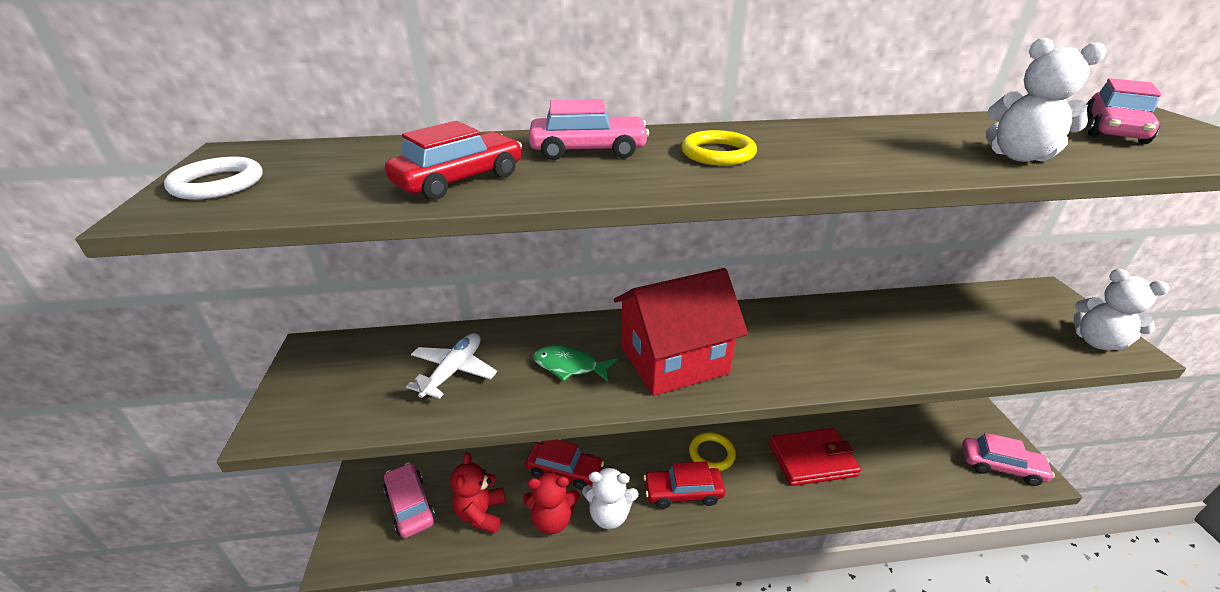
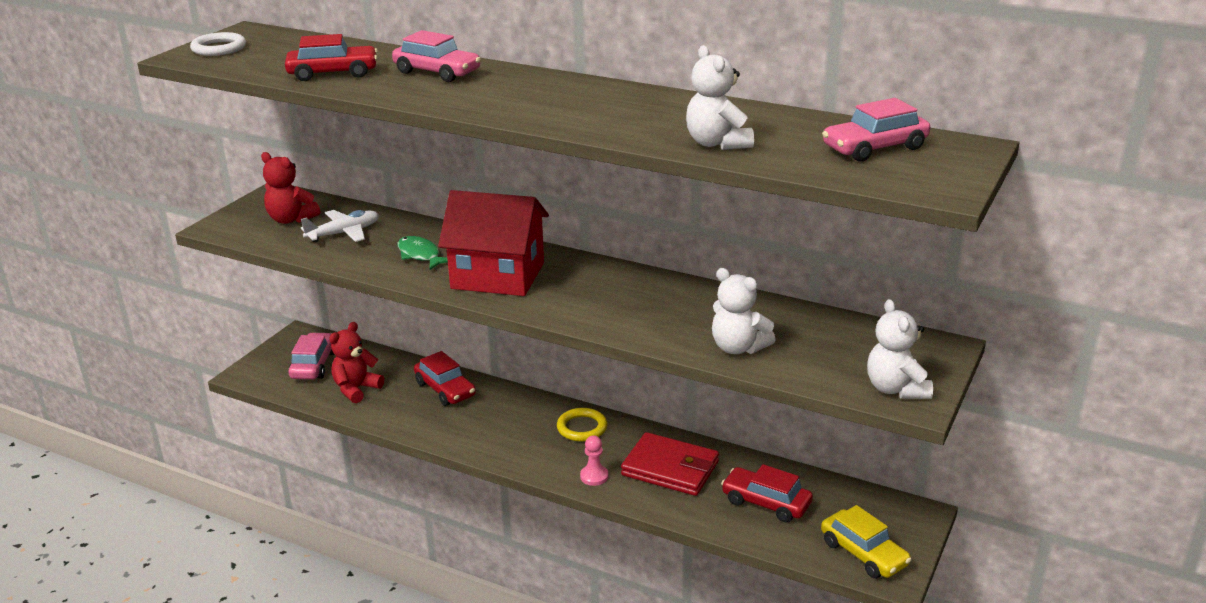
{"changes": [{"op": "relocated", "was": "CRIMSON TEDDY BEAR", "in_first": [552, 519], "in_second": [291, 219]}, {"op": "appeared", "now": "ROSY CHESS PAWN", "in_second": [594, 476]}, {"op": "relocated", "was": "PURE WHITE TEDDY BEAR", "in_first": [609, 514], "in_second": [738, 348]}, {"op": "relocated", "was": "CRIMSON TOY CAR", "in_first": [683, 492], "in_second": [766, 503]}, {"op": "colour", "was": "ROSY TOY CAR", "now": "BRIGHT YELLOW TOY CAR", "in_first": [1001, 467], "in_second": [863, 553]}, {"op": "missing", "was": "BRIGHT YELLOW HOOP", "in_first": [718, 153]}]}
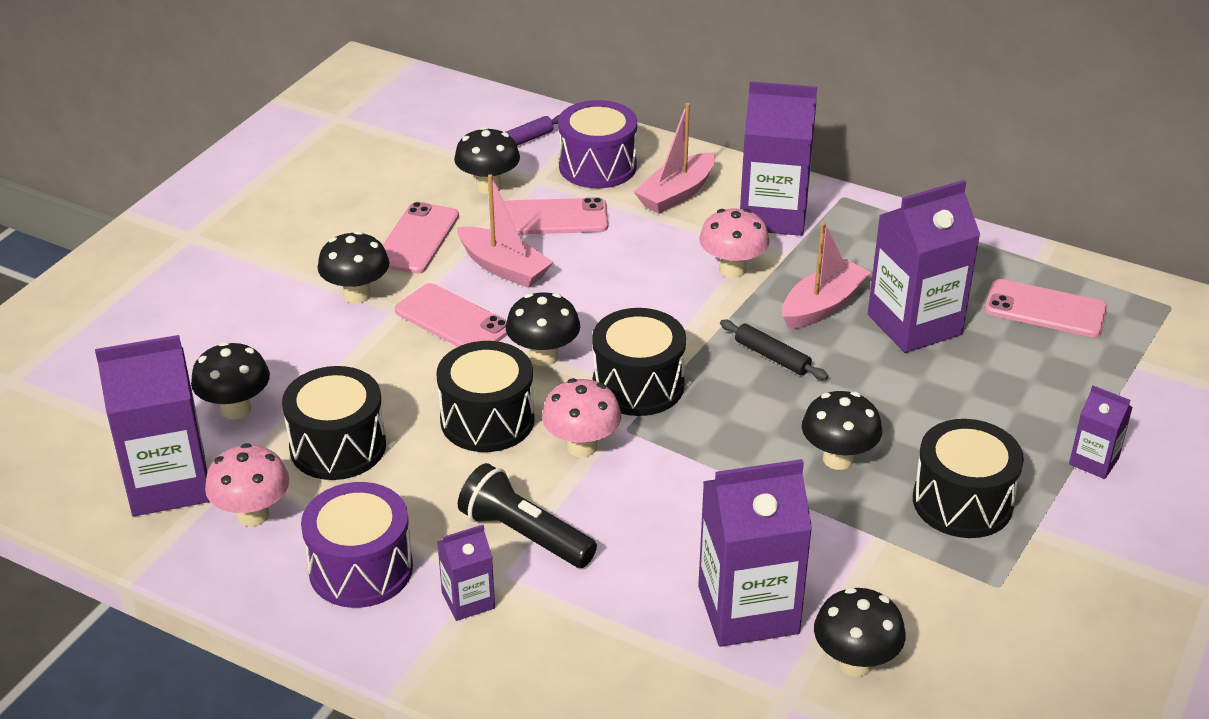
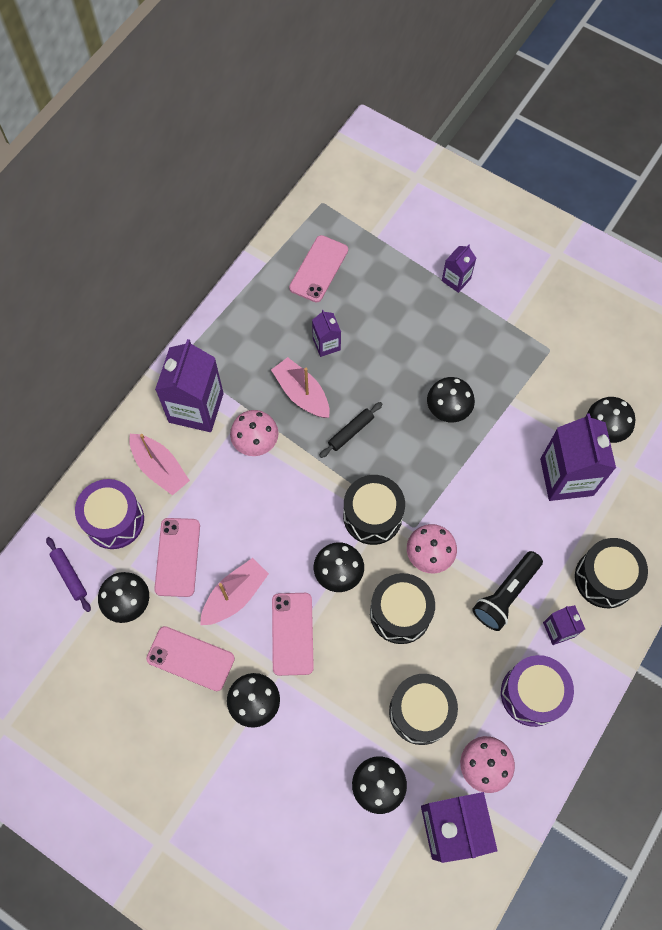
{"changes": [{"op": "spun", "was": "ROSY MOBILE PHONE", "in_first": [452, 320], "in_second": [292, 633], "clockwise": -45}, {"op": "size", "was": "ROYAL PURPLE MILK CARTON", "in_first": [914, 324], "in_second": [326, 344], "ratio": 0.5}, {"op": "relocated", "was": "EBONY DRUM", "in_first": [962, 502], "in_second": [605, 578]}]}
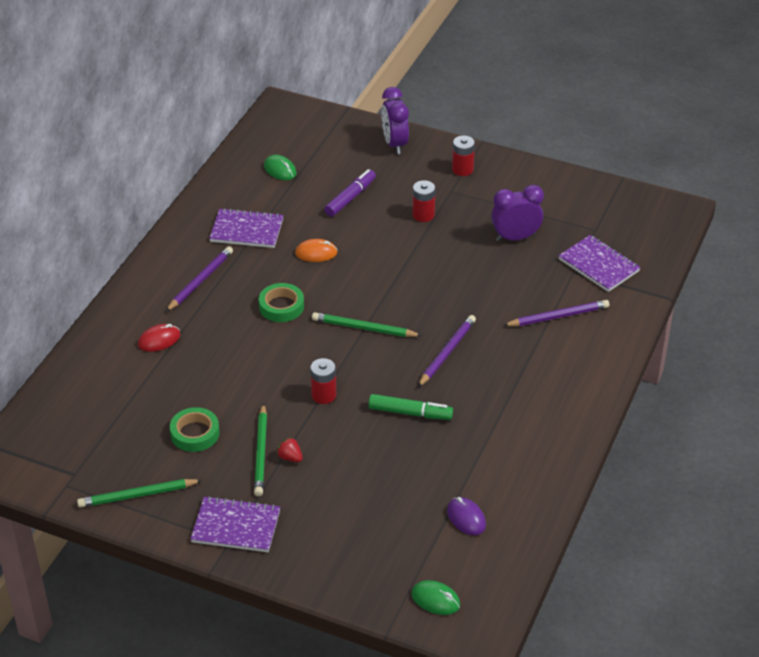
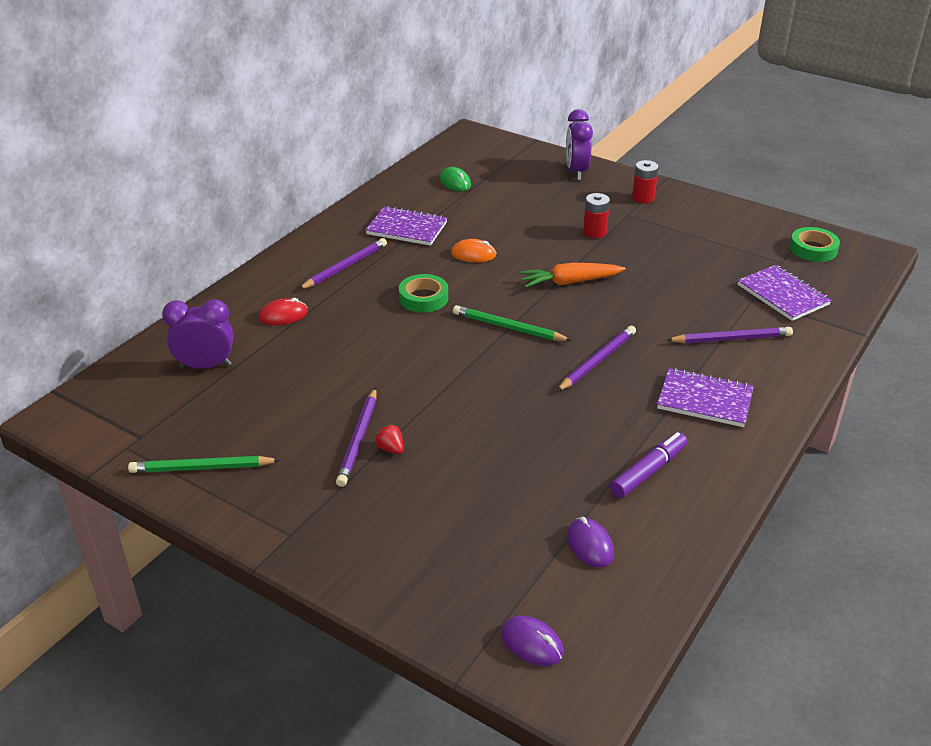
{"changes": [{"op": "relocated", "was": "ROYAL PURPLE CLOCK", "in_first": [515, 238], "in_second": [206, 366]}, {"op": "colour", "was": "EMERALD LEAD PENCIL", "now": "ROYAL PURPLE LEAD PENCIL", "in_first": [261, 452], "in_second": [358, 439]}, {"op": "colour", "was": "EMERALD MOUSE", "now": "ROYAL PURPLE MOUSE", "in_first": [435, 599], "in_second": [532, 643]}, {"op": "appeared", "now": "BRIGHT ORANGE TOY CARROT", "in_second": [569, 282]}, {"op": "relocated", "was": "ROYAL PURPLE FELT PEN", "in_first": [350, 198], "in_second": [648, 471]}, {"op": "relocated", "was": "ROYAL PURPLE NOTEBOOK", "in_first": [236, 526], "in_second": [704, 400]}, {"op": "relocated", "was": "EMERALD TAPE", "in_first": [195, 433], "in_second": [813, 249]}, {"op": "missing", "was": "CRIMSON BATTERY", "in_first": [323, 395]}, {"op": "missing", "was": "EMERALD FELT PEN", "in_first": [410, 413]}]}
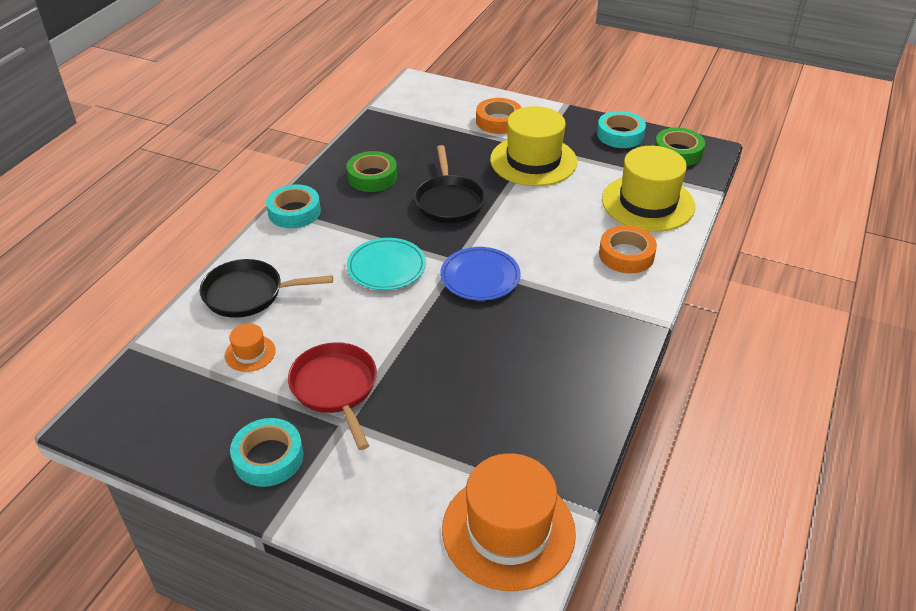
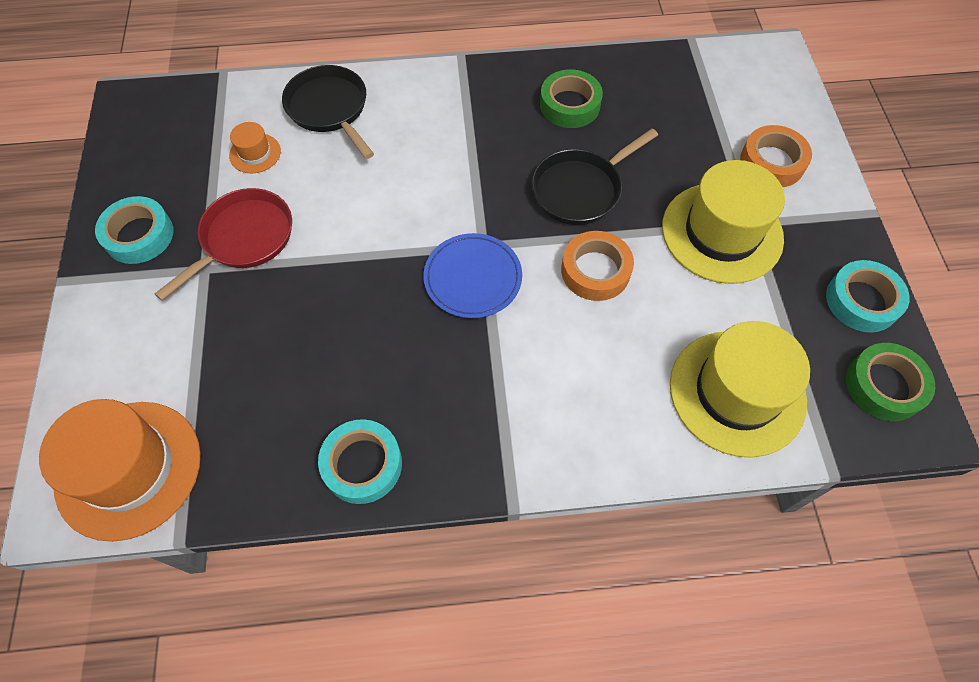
{"changes": [{"op": "relocated", "was": "AQUA TAPE", "in_first": [294, 212], "in_second": [362, 464]}, {"op": "relocated", "was": "BRIGHT ORANGE TAPE", "in_first": [626, 255], "in_second": [595, 271]}, {"op": "missing", "was": "AQUA FLAT DISH", "in_first": [386, 267]}]}
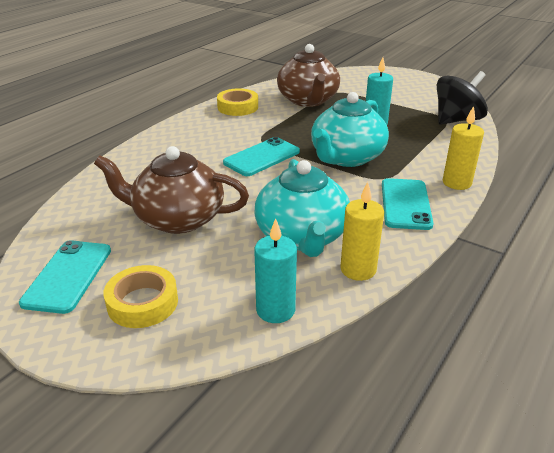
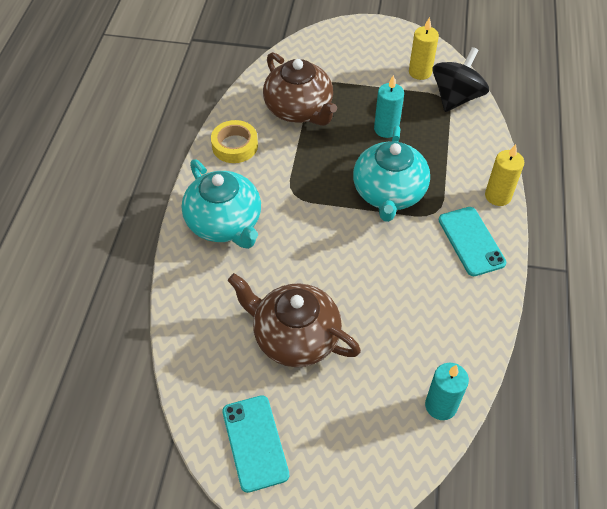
{"changes": [{"op": "relocated", "was": "AQUA CHINA TEAPOT", "in_first": [302, 237], "in_second": [225, 223]}, {"op": "spun", "was": "BROWN CHINA TEAPOT", "in_first": [177, 219], "in_second": [295, 337], "clockwise": 45}, {"op": "relocated", "was": "BRIGHT YELLOW WAX CANDLE", "in_first": [358, 269], "in_second": [420, 72]}, {"op": "missing", "was": "BRIGHT YELLOW TAPE", "in_first": [142, 302]}, {"op": "missing", "was": "AQUA MOBILE PHONE", "in_first": [262, 157]}]}
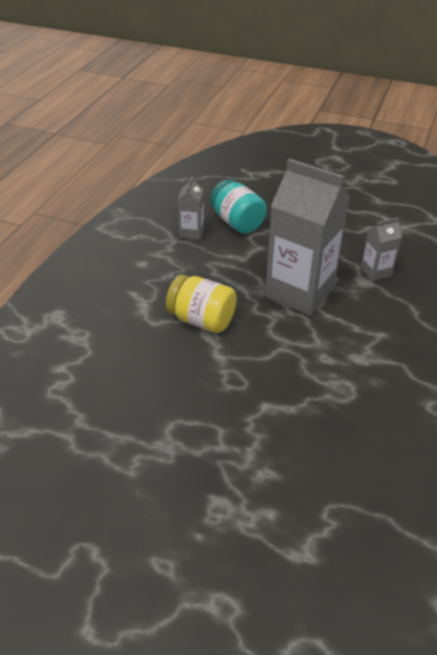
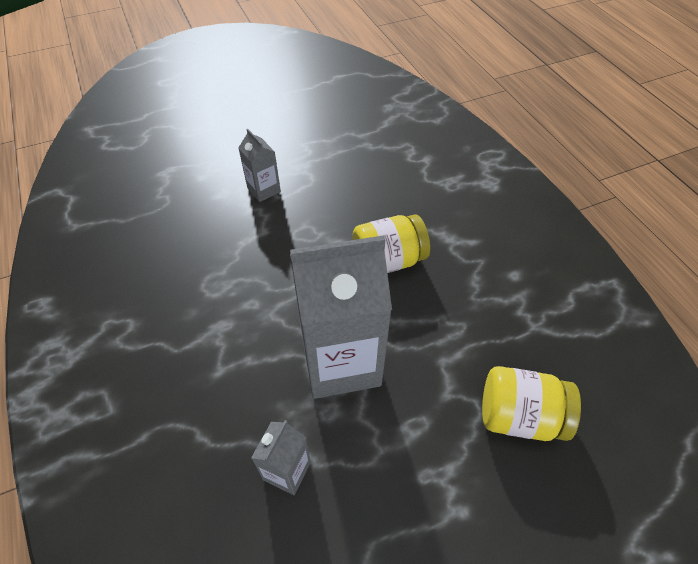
{"changes": [{"op": "relocated", "was": "GREY MILK CARTON", "in_first": [192, 232], "in_second": [264, 190]}, {"op": "colour", "was": "AQUA JAM JAR", "now": "BRIGHT YELLOW JAM JAR", "in_first": [237, 222], "in_second": [519, 416]}]}
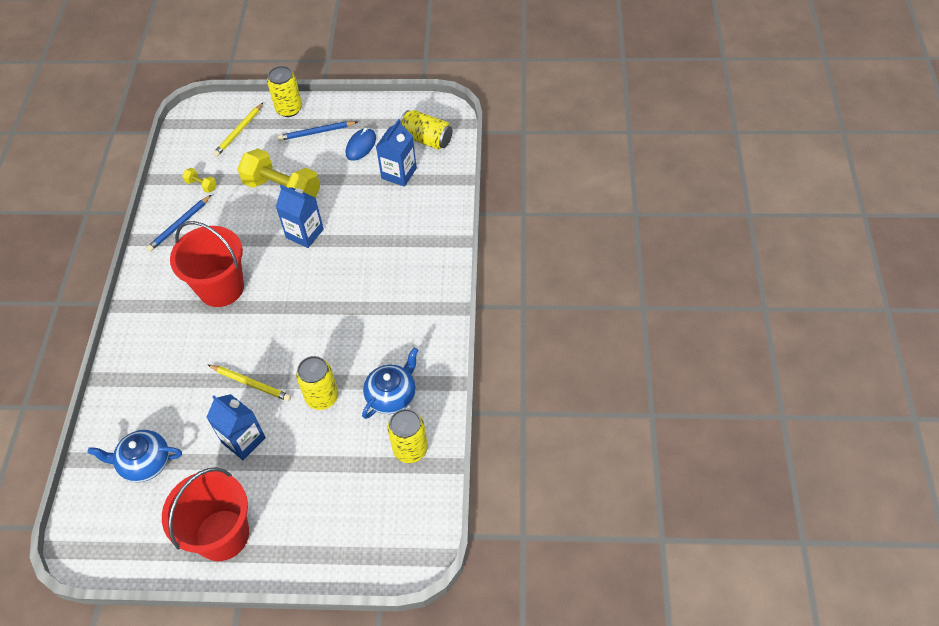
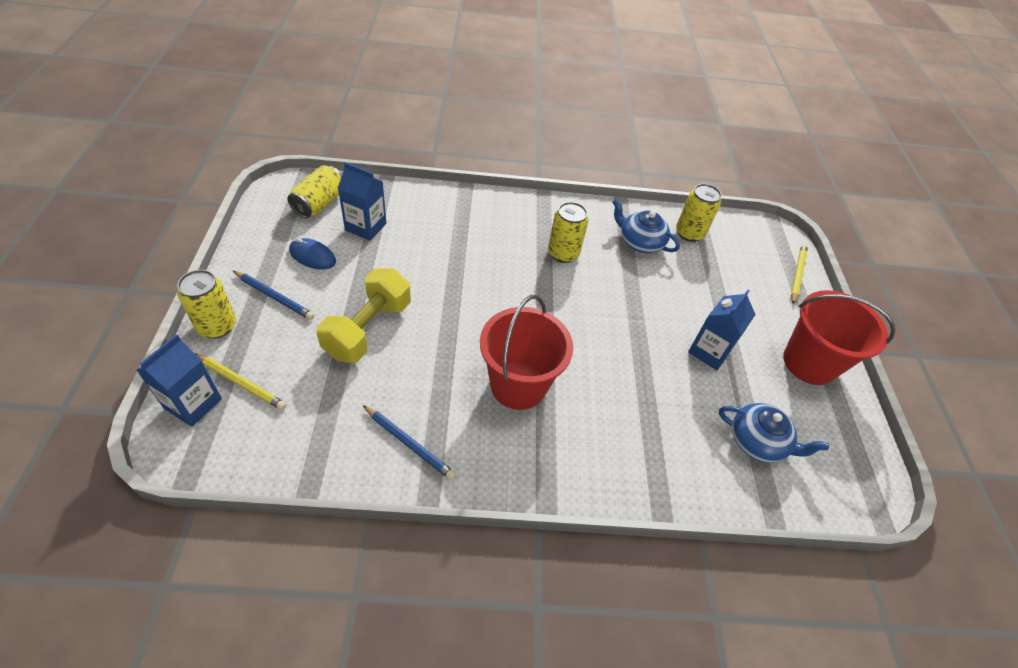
{"changes": [{"op": "relocated", "was": "BLUE MILK CARTON", "in_first": [304, 233], "in_second": [193, 403]}, {"op": "spun", "was": "BLUE LEAD PENCIL", "in_first": [316, 132], "in_second": [274, 297], "clockwise": -45}, {"op": "relocated", "was": "BRIGHT YELLOW TIN", "in_first": [322, 397], "in_second": [563, 253]}, {"op": "spun", "was": "BLUE CHINA TEAPOT", "in_first": [144, 462], "in_second": [757, 442], "clockwise": -60}, {"op": "relocated", "was": "BRIGHT YELLOW LEAD PENCIL", "in_first": [251, 384], "in_second": [797, 274]}, {"op": "missing", "was": "BRIGHT YELLOW HAND WEIGHT", "in_first": [201, 185]}]}
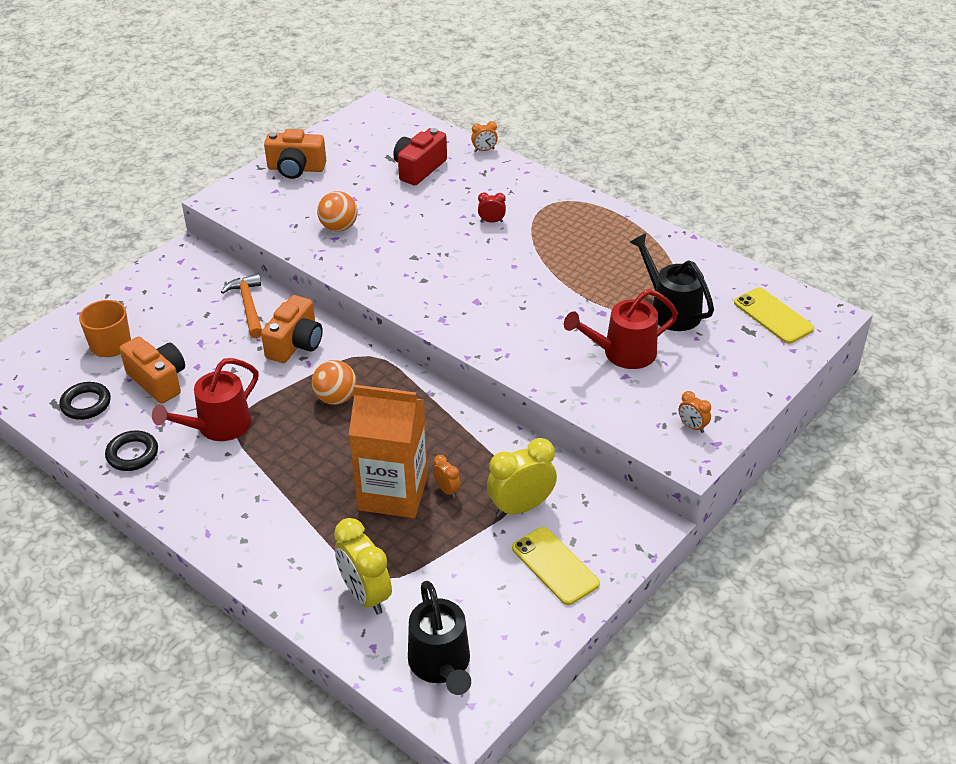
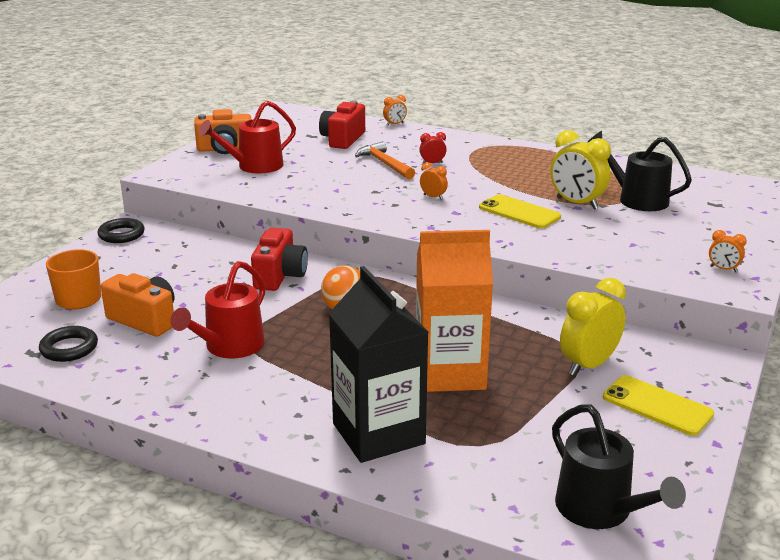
{"changes": [{"op": "relocated", "was": "EBONY HOOP", "in_first": [132, 454], "in_second": [121, 234]}, {"op": "relocated", "was": "CRIMSON WATERING POT", "in_first": [623, 353], "in_second": [255, 166]}, {"op": "colour", "was": "BRIGHT ORANGE PHOTO CAMERA", "now": "CRIMSON PHOTO CAMERA", "in_first": [295, 344], "in_second": [279, 276]}, {"op": "appeared", "now": "EBONY MILK CARTON", "in_second": [378, 433]}, {"op": "relocated", "was": "BRIGHT ORANGE CARPENTER'S HAMMER", "in_first": [248, 306], "in_second": [384, 164]}, {"op": "relocated", "was": "BRIGHT ORANGE CLOCK", "in_first": [447, 490], "in_second": [433, 197]}, {"op": "relocated", "was": "BRIGHT YELLOW MOBILE PHONE", "in_first": [773, 316], "in_second": [519, 212]}, {"op": "relocated", "was": "BRIGHT YELLOW CLOCK", "in_first": [365, 595], "in_second": [576, 203]}, {"op": "missing", "was": "BRIGHT ORANGE BALL", "in_first": [339, 227]}]}
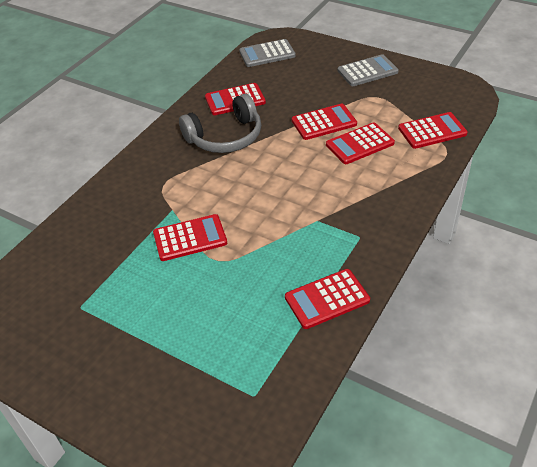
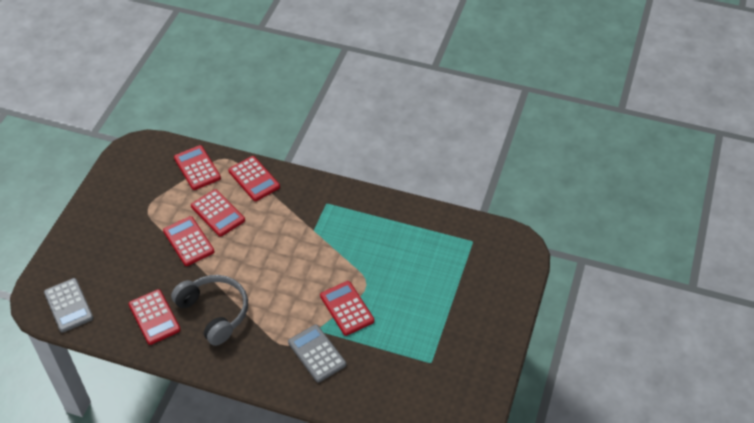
{"changes": [{"op": "relocated", "was": "CRIMSON CALCULATOR", "in_first": [327, 299], "in_second": [254, 179]}, {"op": "relocated", "was": "GREY CALCULATOR", "in_first": [367, 71], "in_second": [317, 353]}]}
